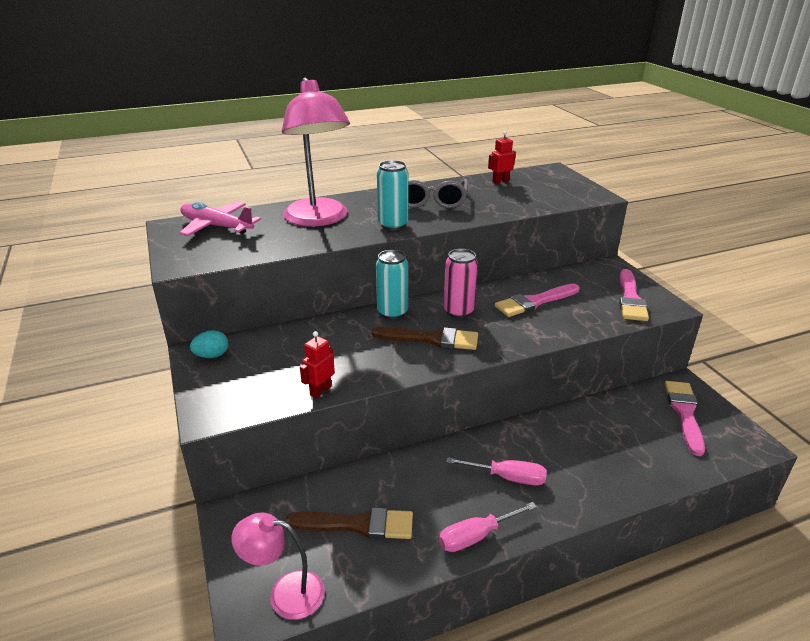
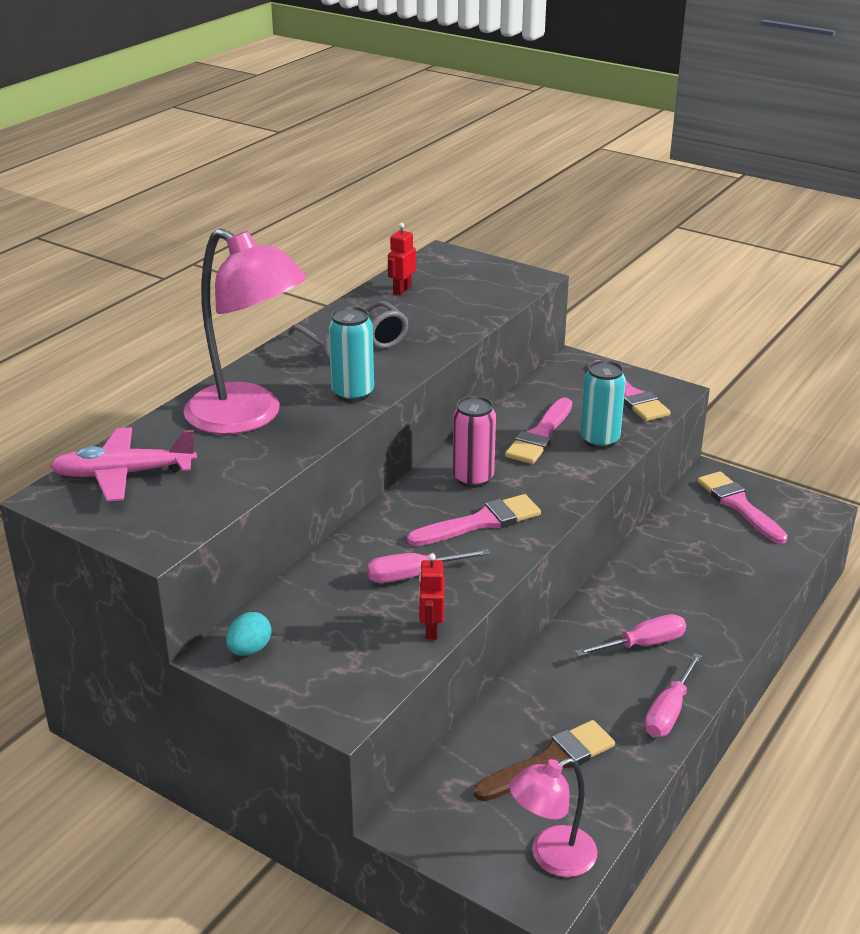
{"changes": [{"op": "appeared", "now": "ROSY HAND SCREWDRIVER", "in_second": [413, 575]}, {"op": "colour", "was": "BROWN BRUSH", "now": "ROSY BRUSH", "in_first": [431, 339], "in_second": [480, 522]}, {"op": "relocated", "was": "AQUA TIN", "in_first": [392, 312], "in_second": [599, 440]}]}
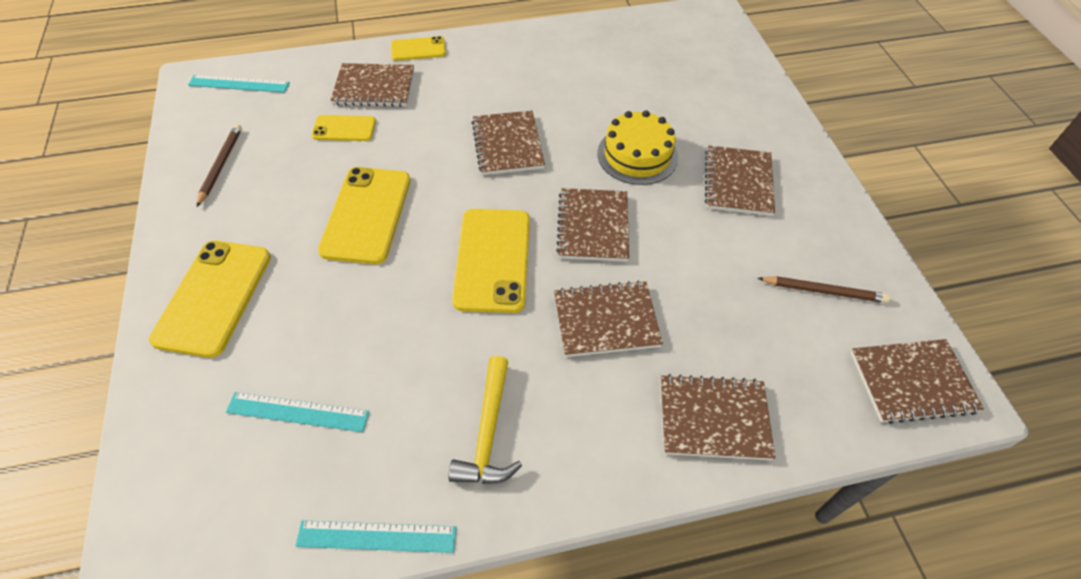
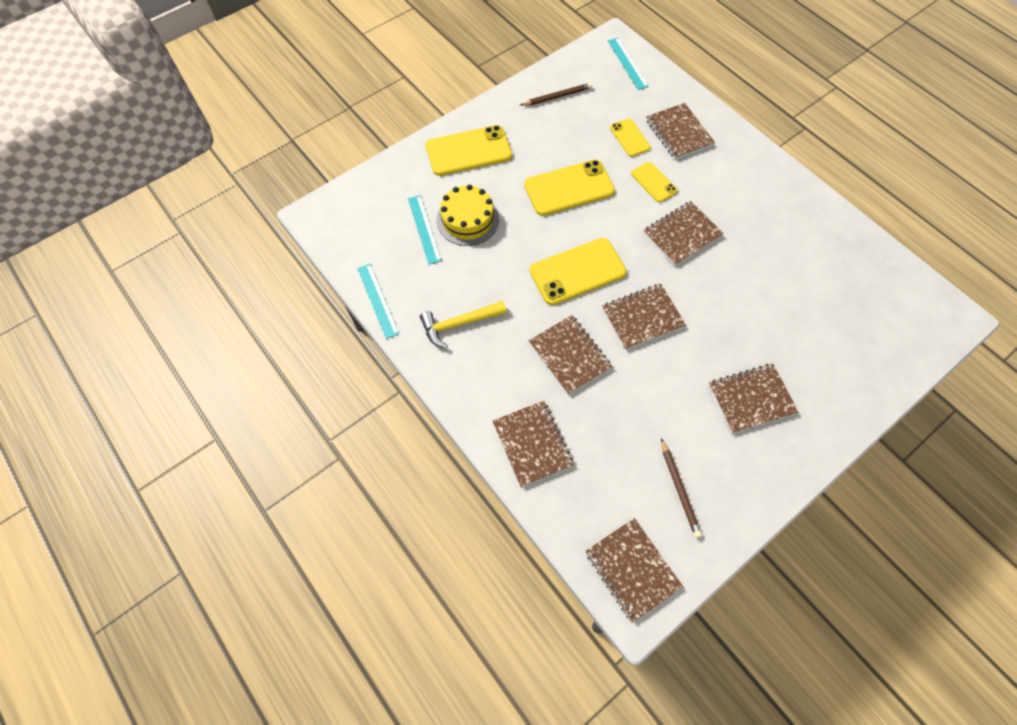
{"changes": [{"op": "relocated", "was": "BRIGHT YELLOW CAKE", "in_first": [637, 155], "in_second": [467, 219]}, {"op": "relocated", "was": "BRIGHT YELLOW MOBILE PHONE", "in_first": [418, 49], "in_second": [653, 182]}]}
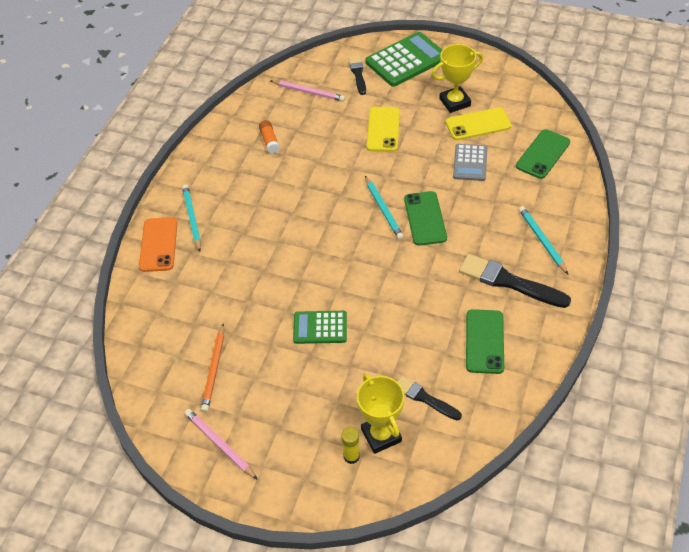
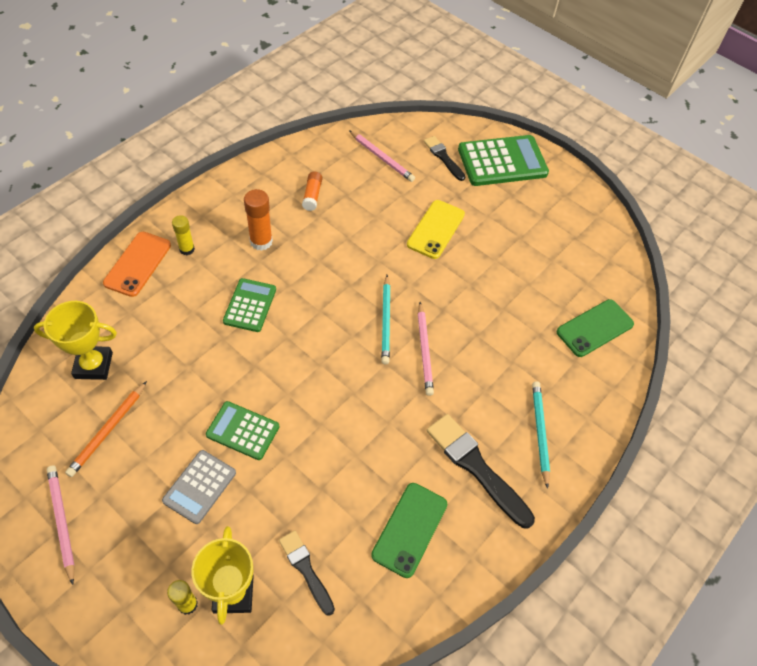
{"changes": [{"op": "relocated", "was": "BRIGHT YELLOW TROPHY", "in_first": [455, 102], "in_second": [93, 365]}, {"op": "relocated", "was": "GREY CALCULATOR", "in_first": [470, 163], "in_second": [200, 487]}, {"op": "exchanged", "was": "AQUA LEAD PENCIL", "now": "BRIGHT YELLOW GLUE", "in_first": [192, 218], "in_second": [187, 249]}, {"op": "appeared", "now": "EMERALD CALCULATOR", "in_second": [250, 305]}, {"op": "appeared", "now": "BRIGHT ORANGE GLUE", "in_second": [261, 241]}, {"op": "exchanged", "was": "EMERALD MOBILE PHONE", "now": "ROSY LEAD PENCIL", "in_first": [425, 218], "in_second": [424, 350]}, {"op": "spun", "was": "EBONY BRUSH", "in_first": [358, 74], "in_second": [443, 157], "clockwise": -45}, {"op": "missing", "was": "BRIGHT YELLOW MOBILE PHONE", "in_first": [478, 124]}]}
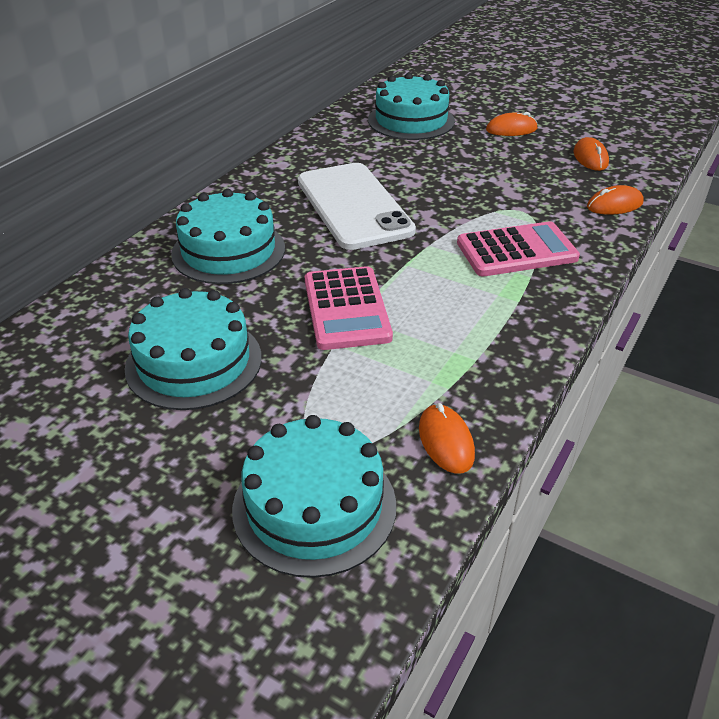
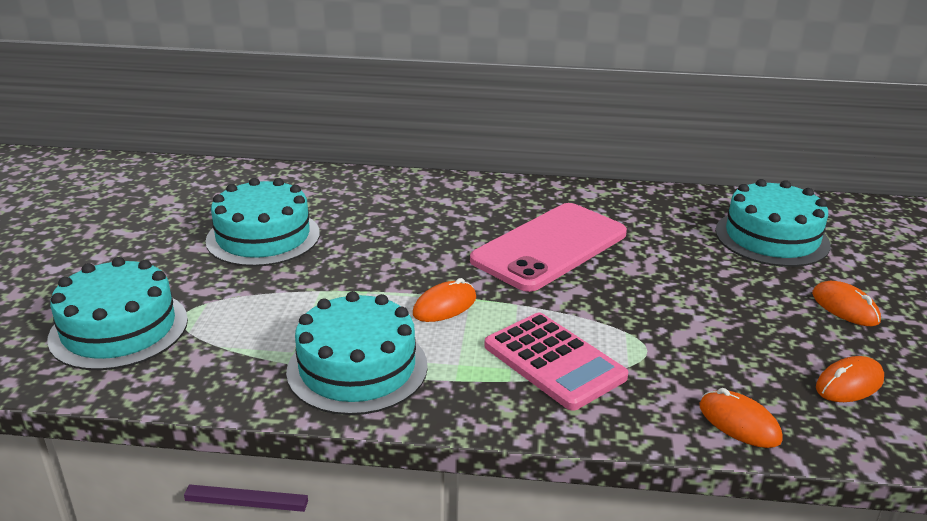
{"changes": [{"op": "relocated", "was": "AQUA CAKE", "in_first": [228, 251], "in_second": [357, 368]}, {"op": "relocated", "was": "BRIGHT ORANGE MOUSE", "in_first": [446, 441], "in_second": [444, 306]}, {"op": "colour", "was": "PURE WHITE MOBILE PHONE", "now": "ROSY MOBILE PHONE", "in_first": [354, 206], "in_second": [550, 247]}, {"op": "missing", "was": "ROSY CALCULATOR", "in_first": [346, 309]}]}
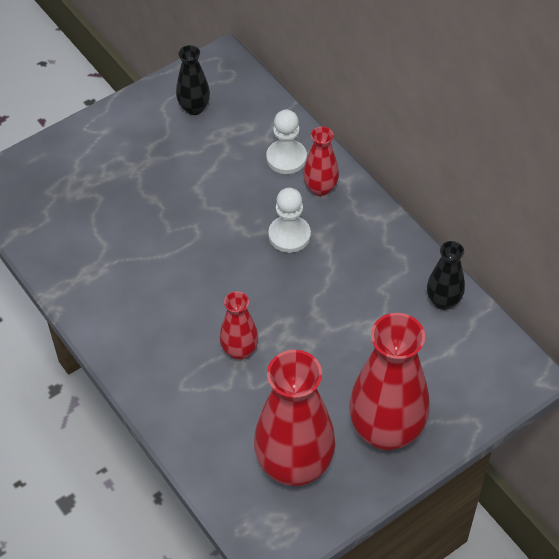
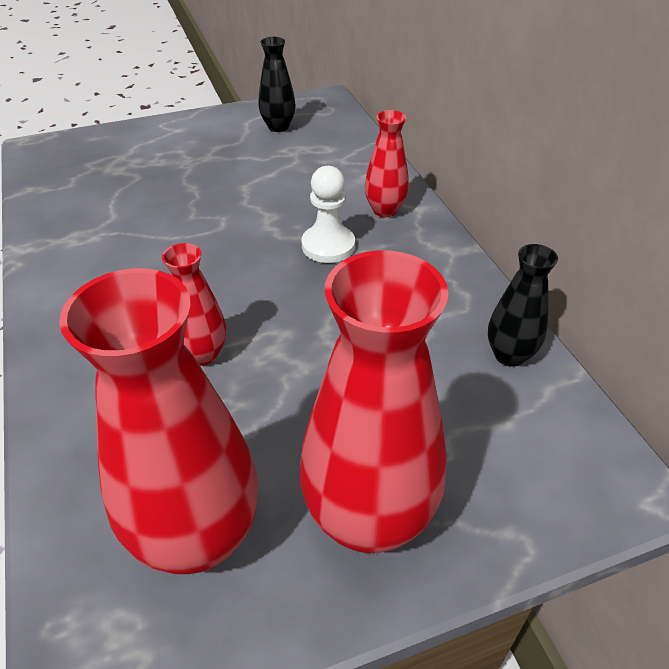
{"changes": [{"op": "missing", "was": "PURE WHITE CHESS PAWN", "in_first": [286, 158]}]}
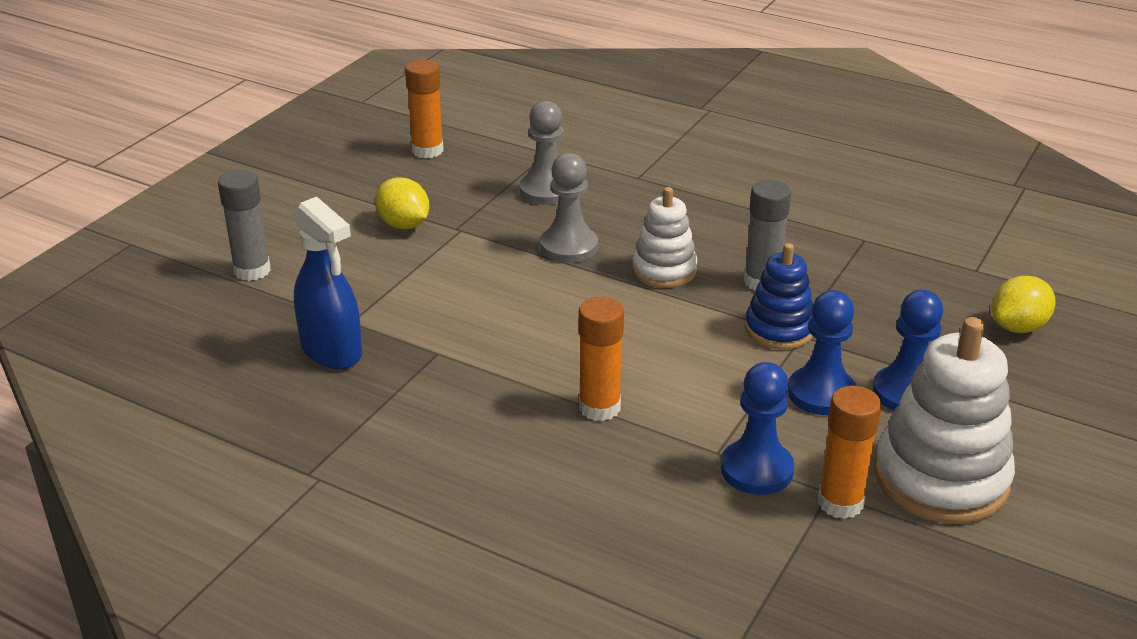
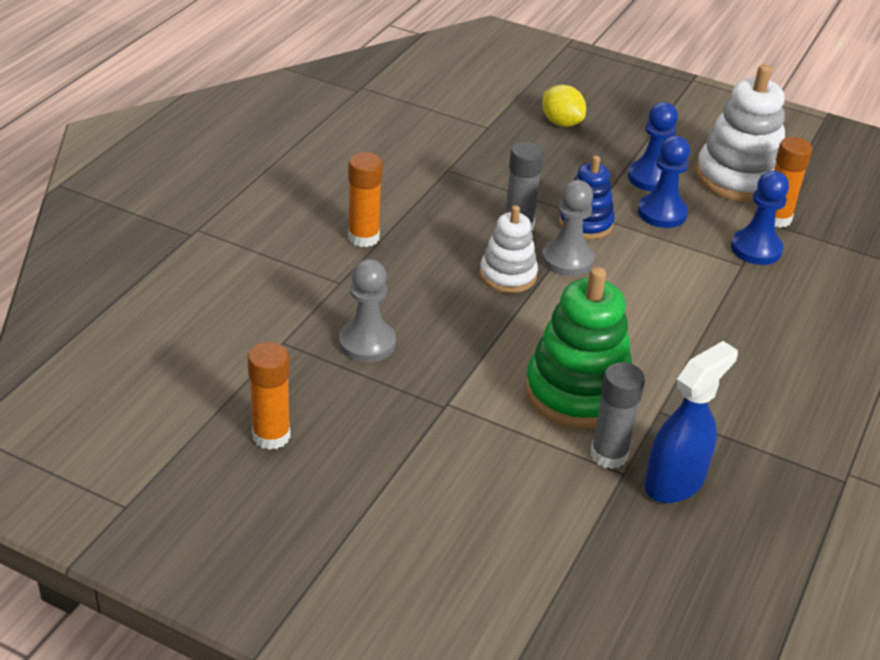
{"changes": [{"op": "relocated", "was": "BRIGHT ORANGE GLUE", "in_first": [599, 407], "in_second": [363, 237]}, {"op": "appeared", "now": "EMERALD STACKING TOY", "in_second": [577, 392]}, {"op": "relocated", "was": "GREY CHESS PAWN", "in_first": [569, 247], "in_second": [567, 260]}, {"op": "relocated", "was": "GREY GLUE", "in_first": [252, 270], "in_second": [609, 455]}, {"op": "missing", "was": "BRIGHT YELLOW CITRUS FRUIT", "in_first": [404, 225]}]}
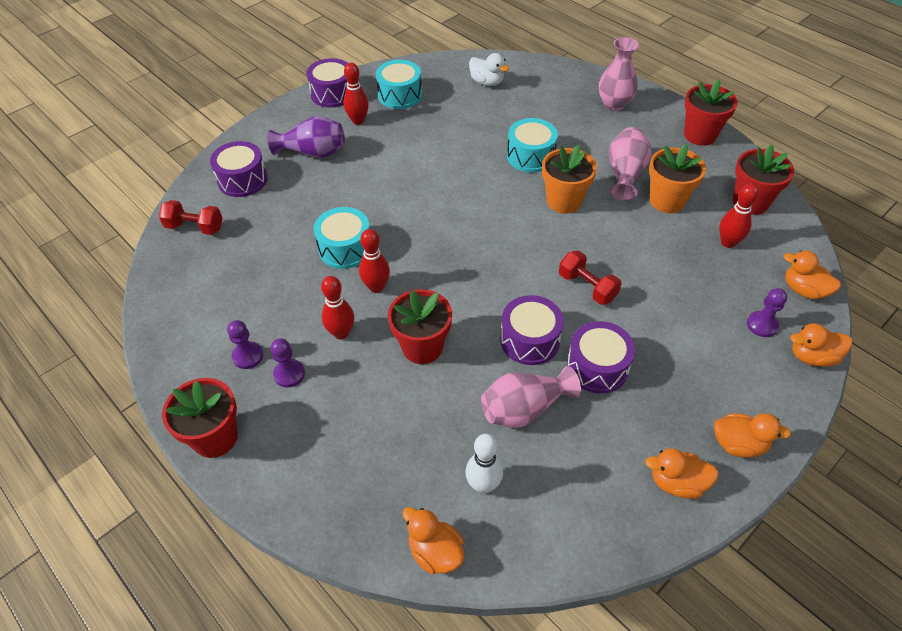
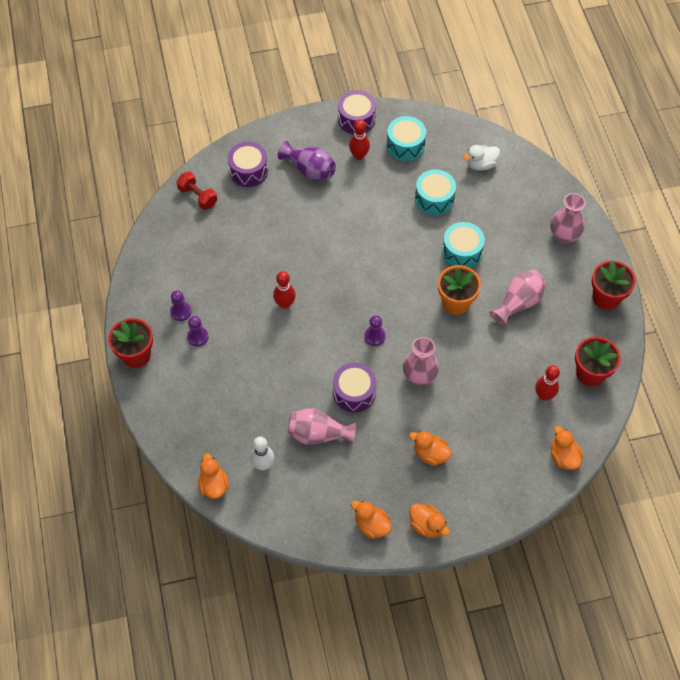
{"changes": [{"op": "relocated", "was": "ROYAL PURPLE CHESS PAWN", "in_first": [762, 325], "in_second": [374, 336]}, {"op": "exchanged", "was": "CRIMSON HAND WEIGHT", "now": "ROSY FLOWER VASE", "in_first": [587, 287], "in_second": [419, 376]}, {"op": "relocated", "was": "BRIGHT ORANGE TOY DUCK", "in_first": [812, 357], "in_second": [430, 454]}, {"op": "relocated", "was": "AQUA DRUM", "in_first": [345, 248], "in_second": [434, 199]}, {"op": "spun", "was": "PURE WHITE TOY DUCK", "in_first": [487, 82], "in_second": [481, 164], "clockwise": 90}, {"op": "missing", "was": "CRIMSON TENPIN", "in_first": [341, 333]}, {"op": "missing", "was": "CRIMSON POTTED PLANT", "in_first": [422, 347]}, {"op": "missing", "was": "ROYAL PURPLE DRUM", "in_first": [597, 367]}, {"op": "missing", "was": "BRIGHT ORANGE POTTED PLANT", "in_first": [667, 201]}]}
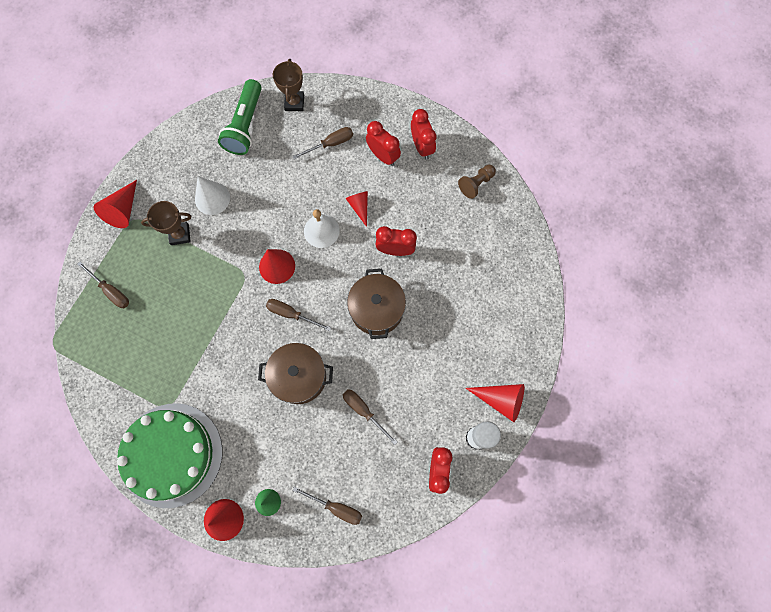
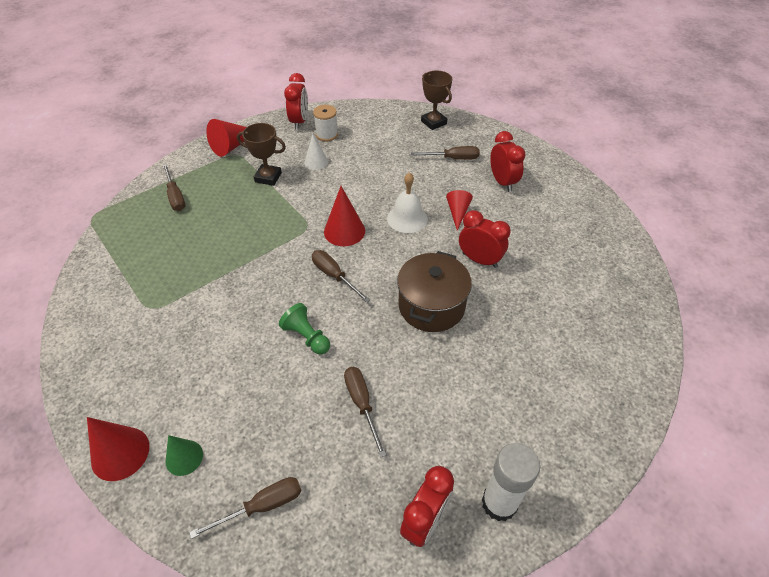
{"changes": [{"op": "spun", "was": "BROWN HAND SCREWDRIVER", "in_first": [336, 507], "in_second": [262, 506], "clockwise": -75}, {"op": "exchanged", "was": "BROWN COOKING POT", "now": "EMERALD CHESS PAWN", "in_first": [299, 377], "in_second": [307, 337]}, {"op": "relocated", "was": "CRIMSON CLOCK", "in_first": [422, 147], "in_second": [299, 122]}, {"op": "size", "was": "PURE WHITE CONE", "in_first": [212, 198], "in_second": [316, 162], "ratio": 0.65}, {"op": "appeared", "now": "PURE WHITE BOBBIN", "in_second": [327, 134]}, {"op": "spun", "was": "BROWN TROPHY", "in_first": [294, 102], "in_second": [433, 122], "clockwise": -60}, {"op": "missing", "was": "EMERALD CAKE", "in_first": [171, 454]}, {"op": "missing", "was": "EMERALD TORCH", "in_first": [245, 125]}, {"op": "missing", "was": "BROWN CHESS PAWN", "in_first": [476, 184]}, {"op": "missing", "was": "CRIMSON CONE", "in_first": [501, 400]}]}
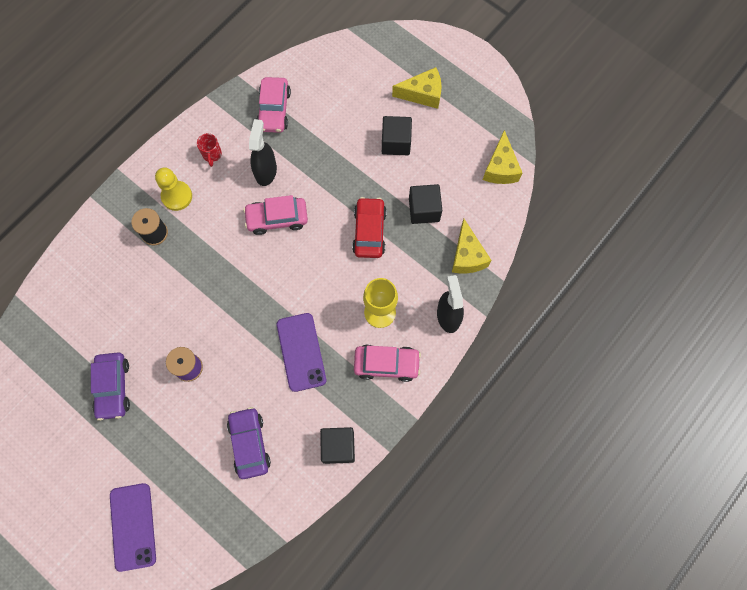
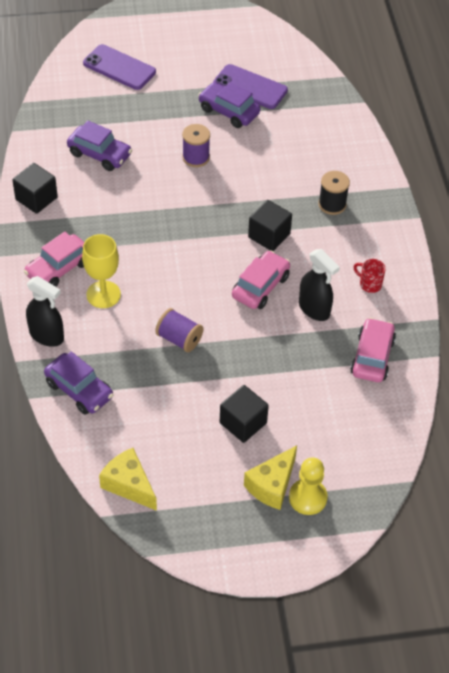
{"changes": [{"op": "exchanged", "was": "BRIGHT YELLOW CHEESE", "now": "ROYAL PURPLE TOY CAR", "in_first": [467, 256], "in_second": [79, 390]}, {"op": "exchanged", "was": "CRIMSON TOY CAR", "now": "ROYAL PURPLE BOBBIN", "in_first": [369, 231], "in_second": [179, 339]}, {"op": "relocated", "was": "ROYAL PURPLE MOBILE PHONE", "in_first": [301, 352], "in_second": [250, 87]}, {"op": "relocated", "was": "EBONY SOLID CUBE", "in_first": [424, 210], "in_second": [269, 235]}, {"op": "relocated", "was": "BRIGHT YELLOW CHESS PAWN", "in_first": [177, 196], "in_second": [307, 498]}, {"op": "spun", "was": "ROSY TOY CAR", "in_first": [274, 110], "in_second": [372, 357], "clockwise": 60}]}
